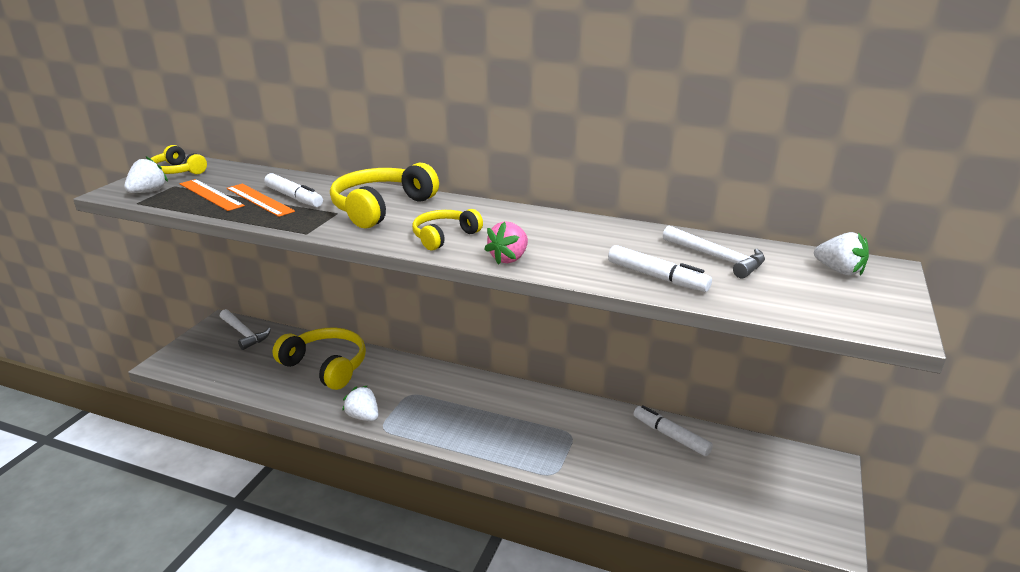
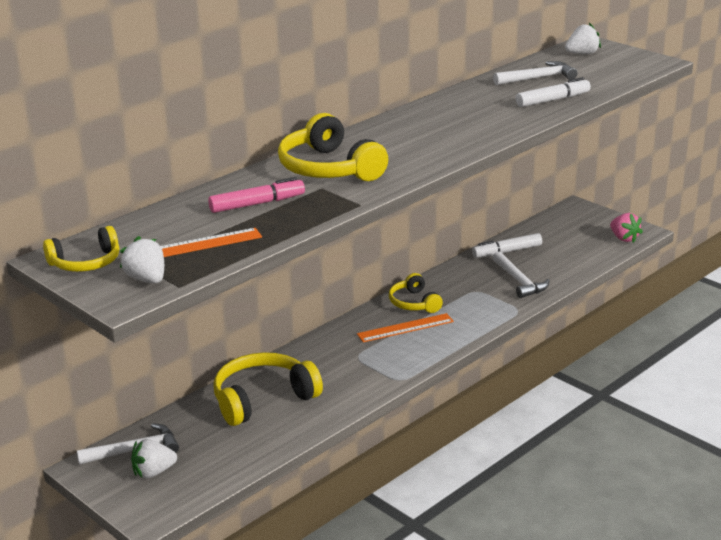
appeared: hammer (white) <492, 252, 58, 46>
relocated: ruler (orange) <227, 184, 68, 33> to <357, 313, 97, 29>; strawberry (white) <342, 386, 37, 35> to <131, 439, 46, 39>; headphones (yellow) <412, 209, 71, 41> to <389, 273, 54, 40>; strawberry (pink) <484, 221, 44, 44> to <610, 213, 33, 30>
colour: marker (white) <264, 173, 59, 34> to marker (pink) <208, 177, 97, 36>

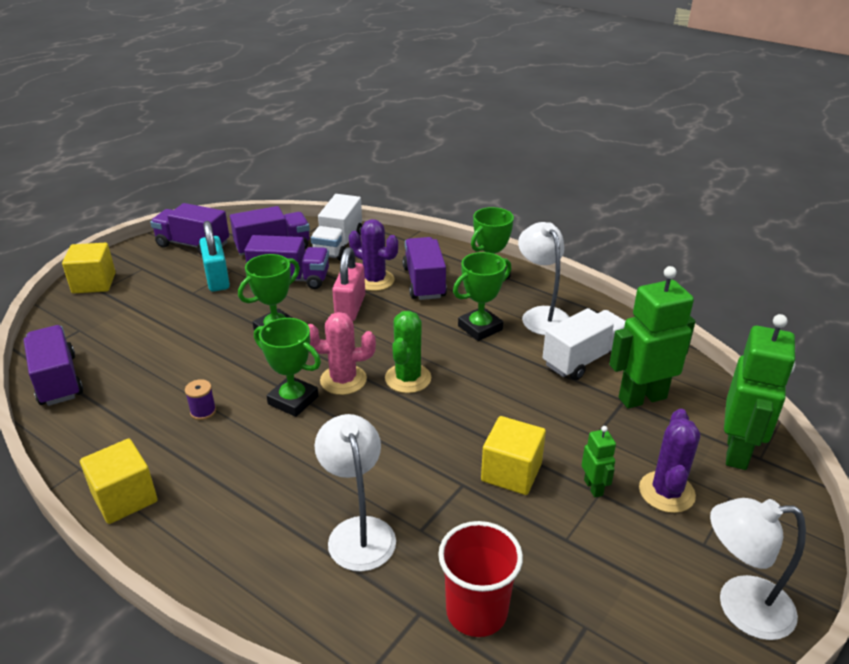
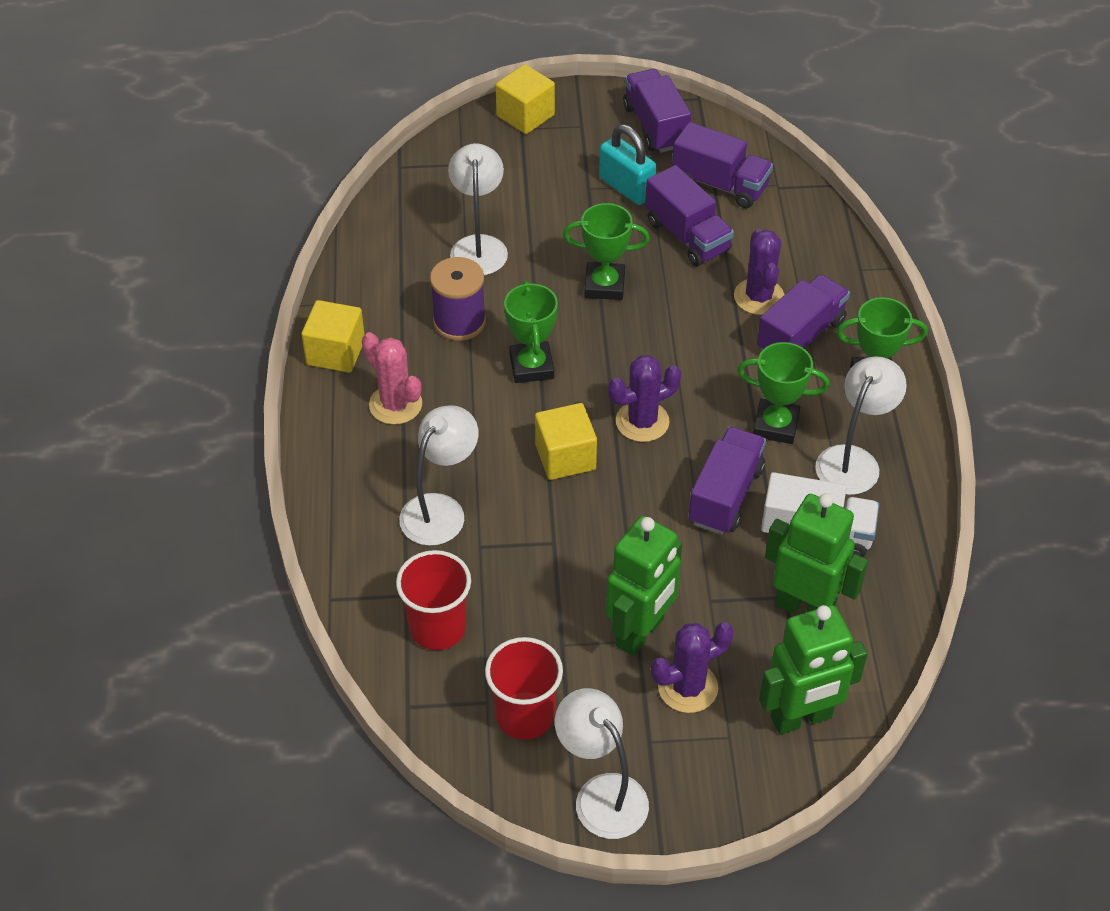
missing: truck (white) <311, 194, 51, 67>; padlock (pink) <332, 247, 33, 74>
appeared: lamp (white) <448, 143, 60, 132>; cup (red) <485, 637, 78, 103>
relocated: truck (purple) <24, 325, 59, 81> to <688, 427, 78, 108>; cactus (pink) <308, 312, 68, 83> to <362, 332, 60, 93>; cube (yellow) <481, 416, 65, 79> to <535, 403, 62, 77>
colour: cactus (green) <385, 311, 46, 82> to cactus (purple) <608, 355, 73, 87>
spun: padlock (turquoise) <199, 221, 31, 71> = <599, 124, 57, 81> 75 degrees counterclockwise
size: spool (purple) <185, 379, 31, 41> = <430, 257, 56, 84> x1.98; robot (green) <582, 426, 34, 71> = <606, 516, 76, 140> x2.10

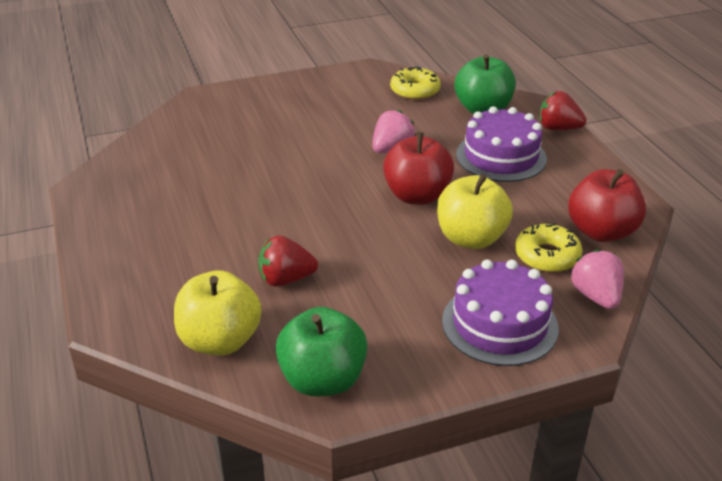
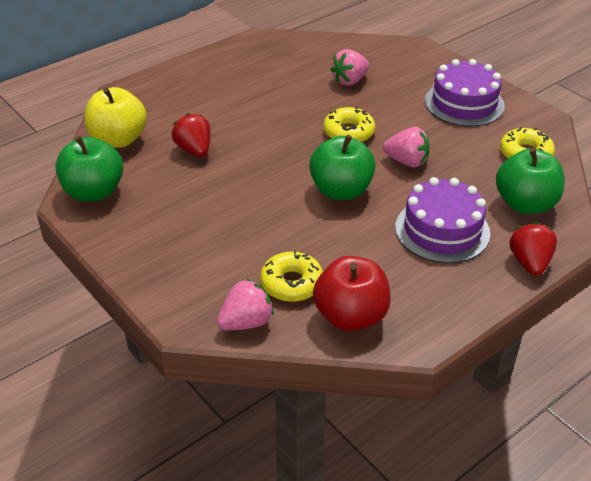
missing: apple (yellow) <437, 174, 76, 75>
appeared: donut (yellow) <323, 107, 52, 35>; strawberry (pink) <330, 49, 39, 37>
relocated: cake (purple) <442, 260, 117, 106> to <425, 59, 80, 68>
colour: apple (red) <383, 132, 71, 73> to apple (green) <309, 135, 67, 65>

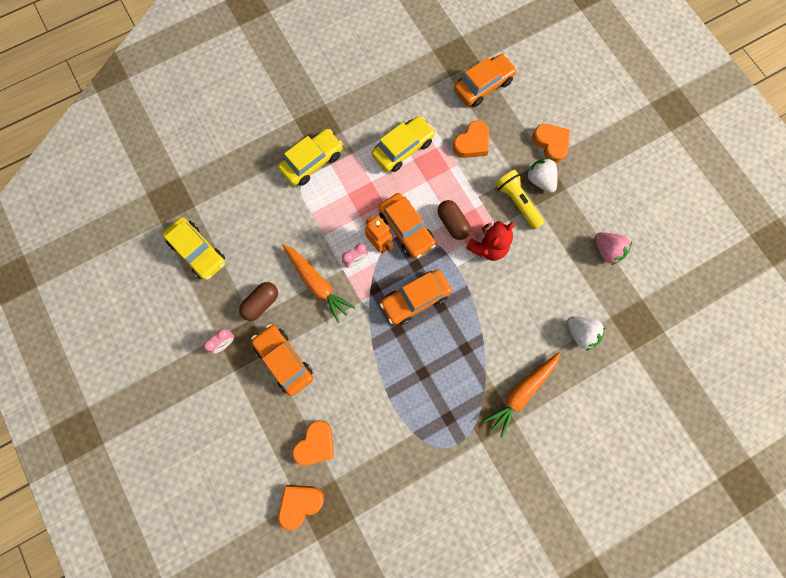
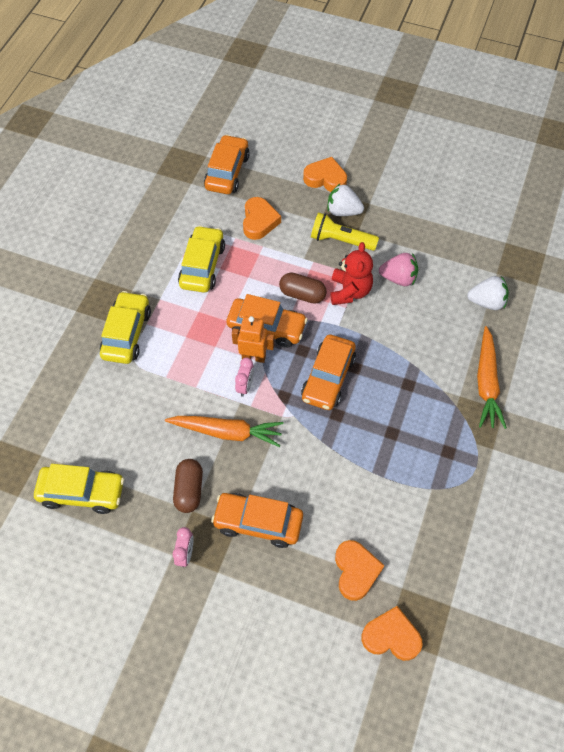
relocated: strawberry (pink) <595, 232, 37, 33> to <379, 253, 39, 33>
spun: heart (orange) <278, 485, 46, 45> = <361, 606, 62, 55> 90 degrees clockwise

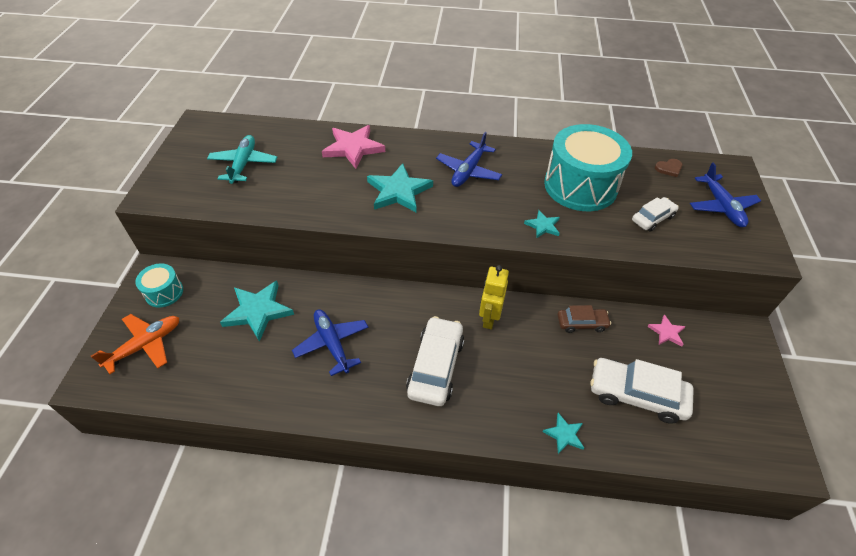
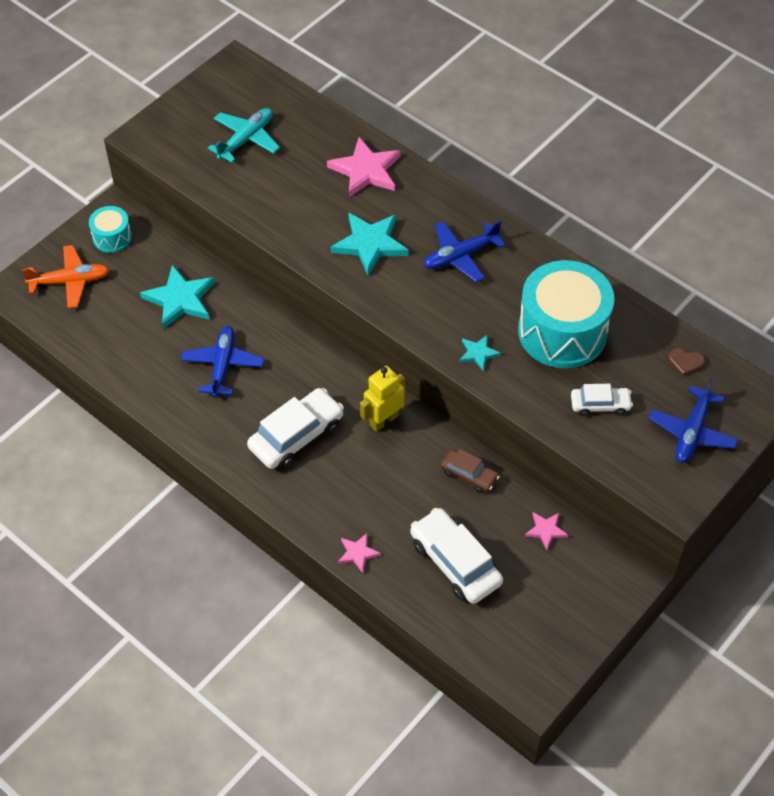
colour: star (turquoise) <542, 413, 42, 41> to star (pink) <338, 533, 43, 40>

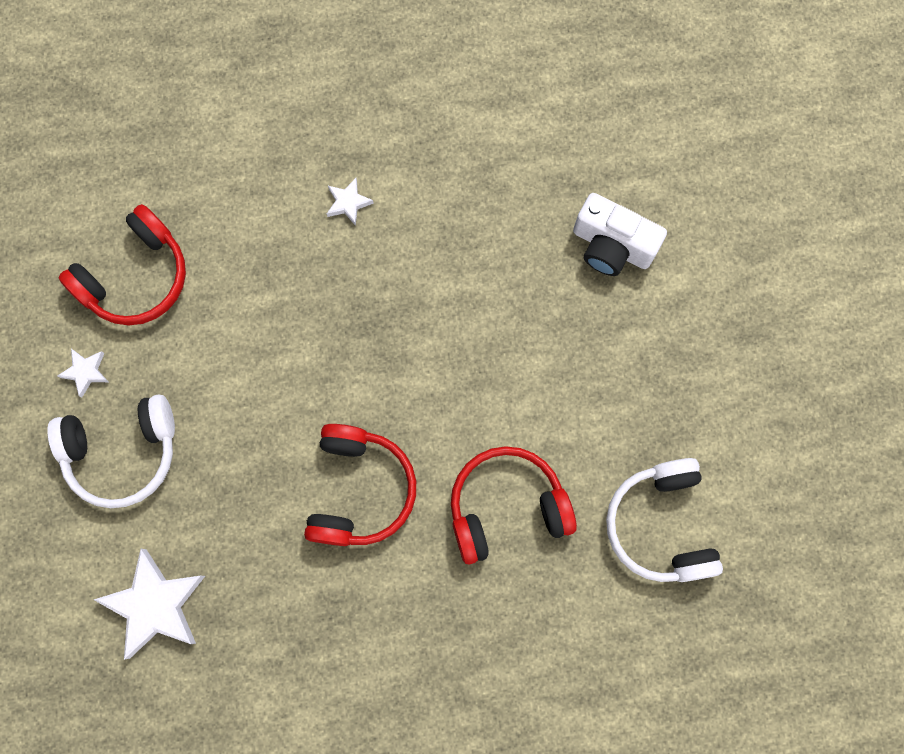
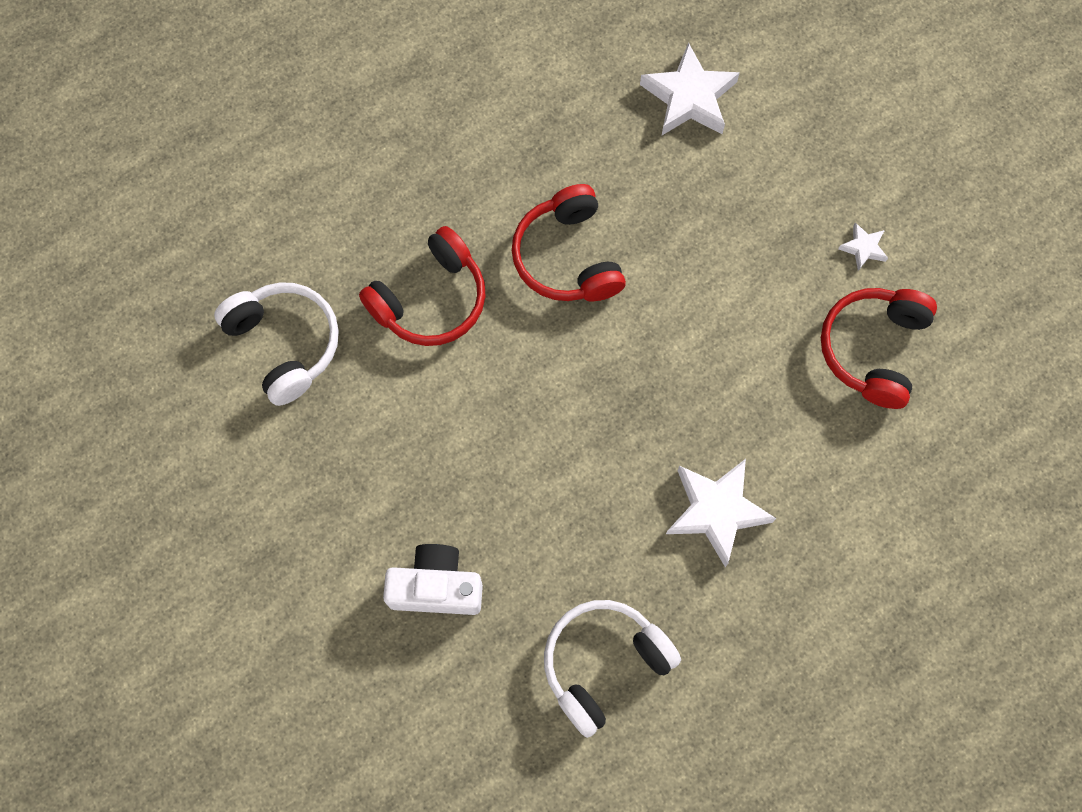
relocated: headphones (white) <47, 394, 128, 114> to <544, 600, 137, 138>
size: star (white) <327, 178, 47, 48> = <666, 459, 110, 108> x2.08

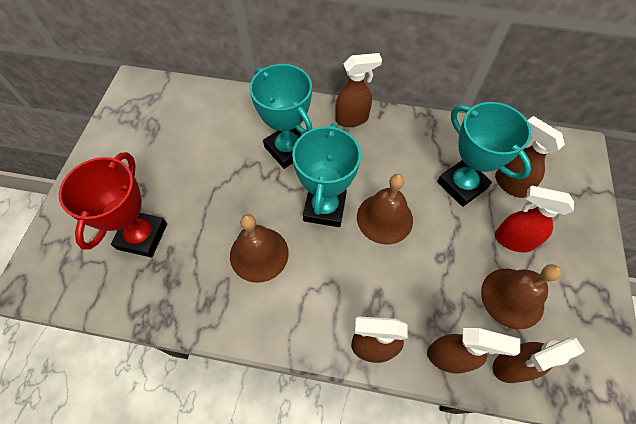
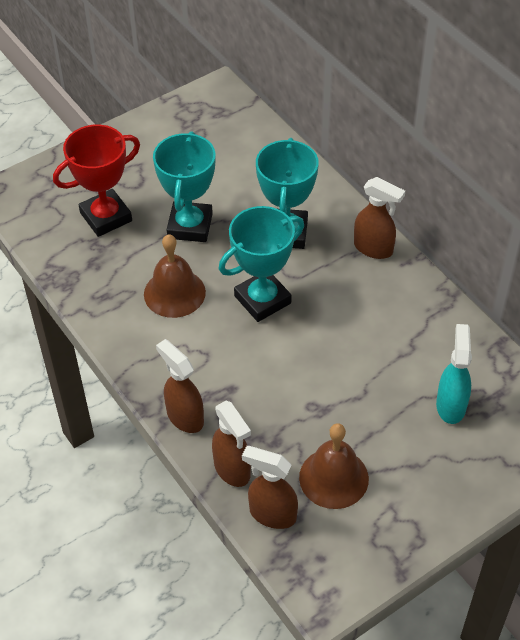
missing: bell (brown) <357, 174, 56, 70>; spray bottle (red) <495, 186, 79, 67>
relocated: trophy (turquoise) <437, 102, 94, 105> to <153, 131, 63, 111>
colour: spray bottle (brown) <495, 116, 70, 82> to spray bottle (turquoise) <436, 324, 36, 100>

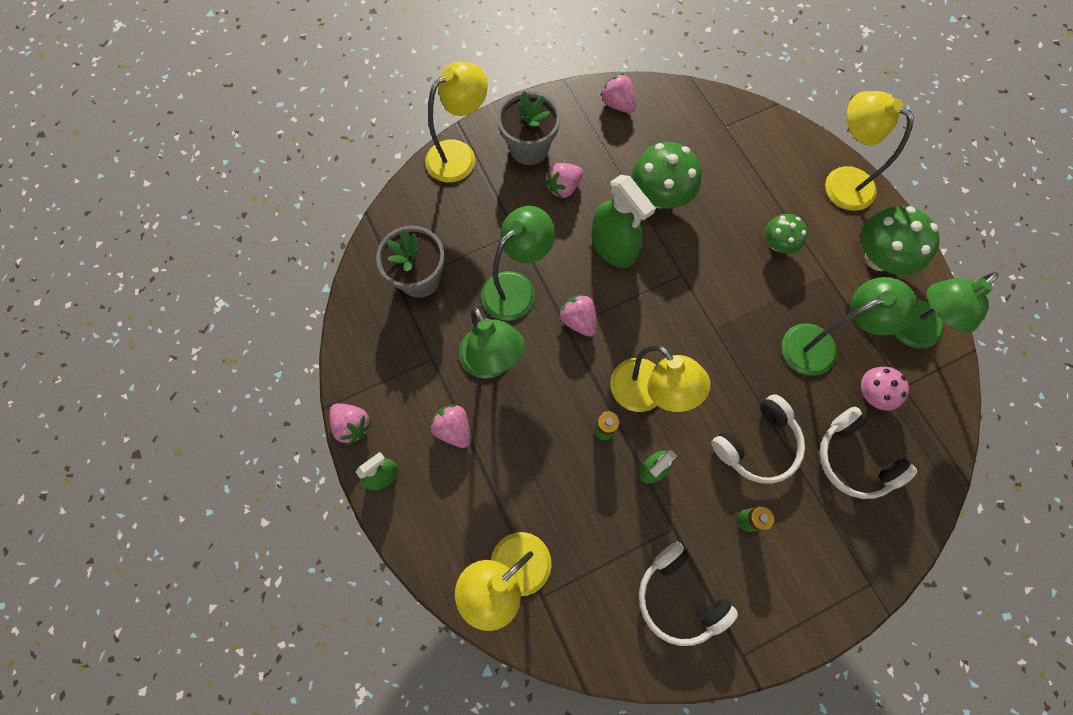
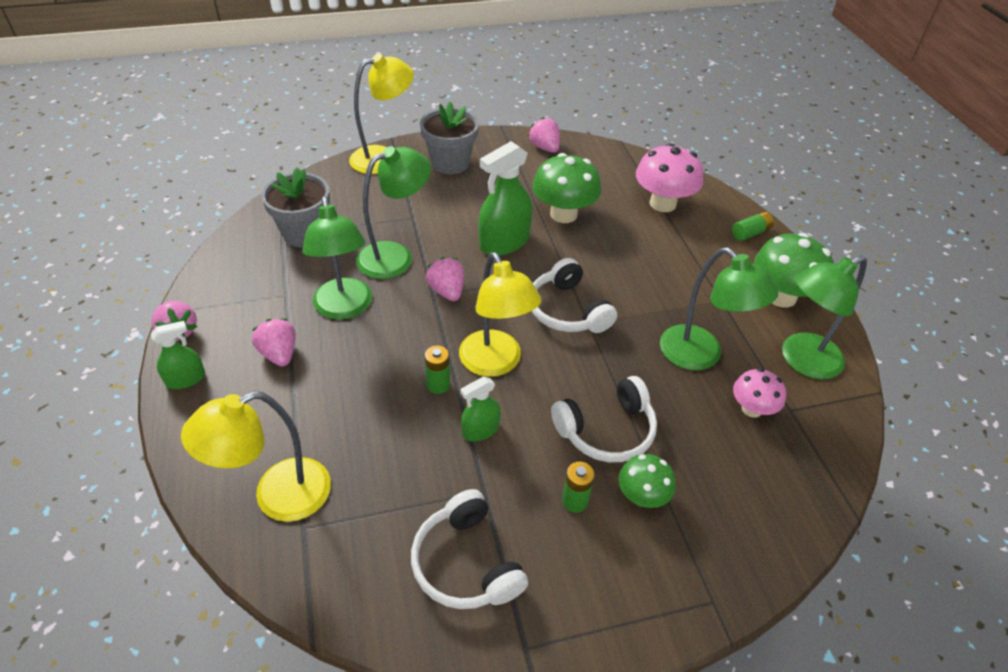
missing: strawberry (pink) <545, 163, 38, 36>
appeared: mushroom (pink) <636, 143, 67, 69>
relocated: mushroom (green) <765, 214, 43, 40> to <619, 454, 57, 54>; headphones (white) <819, 407, 98, 92> to <532, 258, 85, 75>
exchanged: lamp (yellow) <825, 91, 89, 120> to battery (green) <732, 212, 42, 29>
spun: spray bottle (green) <591, 175, 65, 93> = <479, 141, 53, 115> 75 degrees clockwise; lamp (green) <782, 277, 136, 99> = <660, 247, 118, 123> 60 degrees clockwise

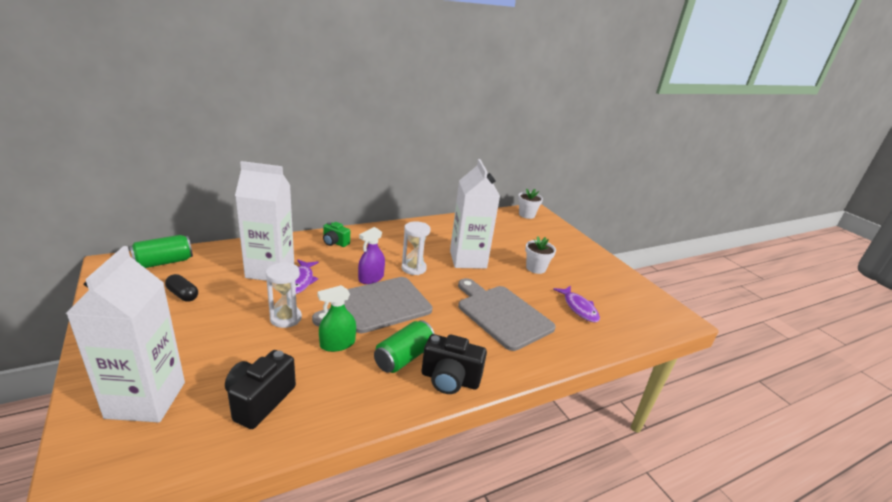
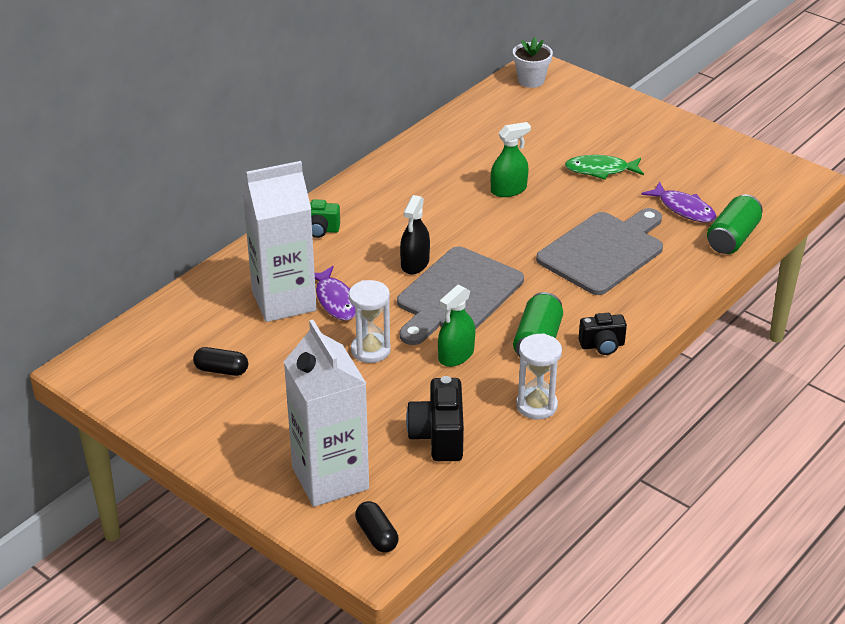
appeared: capsule (black) <355, 501, 43, 52>
relocated: can (green) <130, 235, 63, 33> to <707, 194, 56, 60>; hourglass (white) <402, 221, 29, 54> to <516, 333, 46, 87>
exchanged: carton (white) <450, 159, 50, 110> to spray bottle (green) <491, 122, 40, 75>; flower pot (white) <525, 236, 31, 38> to fish (green) <565, 155, 79, 25>
colour: spray bottle (purple) <358, 227, 27, 57> to spray bottle (black) <400, 195, 30, 79>
spun: cutting board (grey) <458, 278, 98, 73> = <536, 208, 127, 87> 105 degrees clockwise
size: camera (black) <422, 334, 65, 60> = <579, 313, 48, 42> x0.64

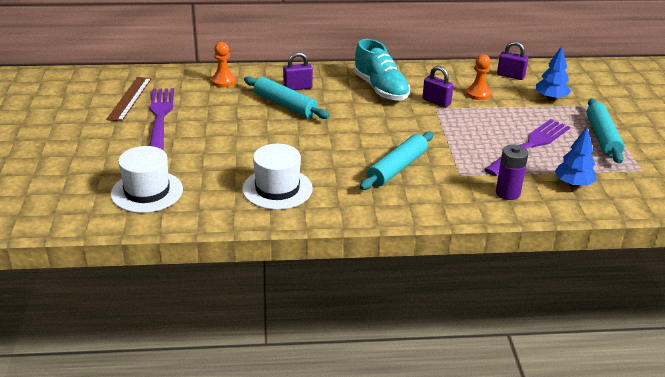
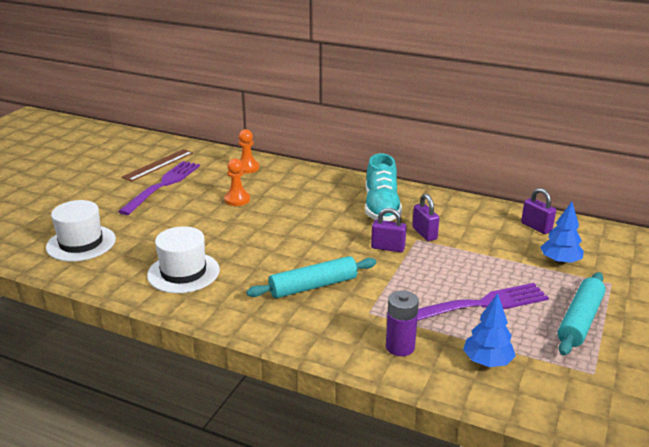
missing: rolling pin (turquoise) <244, 76, 85, 43>
relocated: padlock (purple) <283, 52, 30, 38> to <371, 208, 36, 44>; pawn (orange) <466, 54, 25, 46> to <224, 158, 26, 48>

